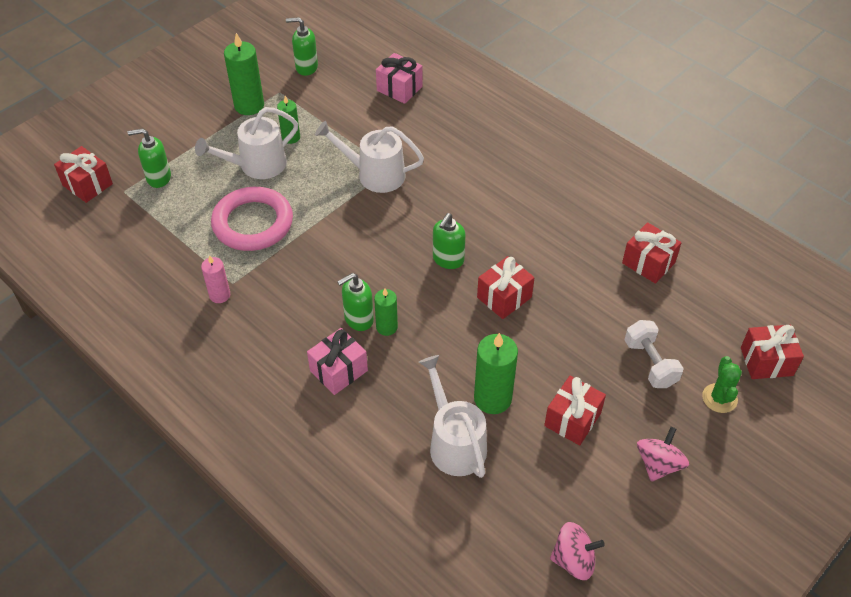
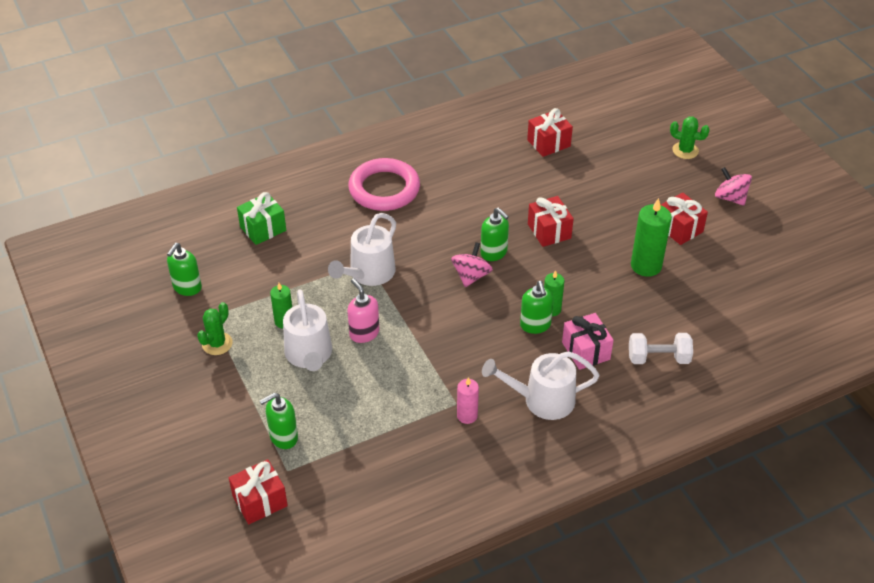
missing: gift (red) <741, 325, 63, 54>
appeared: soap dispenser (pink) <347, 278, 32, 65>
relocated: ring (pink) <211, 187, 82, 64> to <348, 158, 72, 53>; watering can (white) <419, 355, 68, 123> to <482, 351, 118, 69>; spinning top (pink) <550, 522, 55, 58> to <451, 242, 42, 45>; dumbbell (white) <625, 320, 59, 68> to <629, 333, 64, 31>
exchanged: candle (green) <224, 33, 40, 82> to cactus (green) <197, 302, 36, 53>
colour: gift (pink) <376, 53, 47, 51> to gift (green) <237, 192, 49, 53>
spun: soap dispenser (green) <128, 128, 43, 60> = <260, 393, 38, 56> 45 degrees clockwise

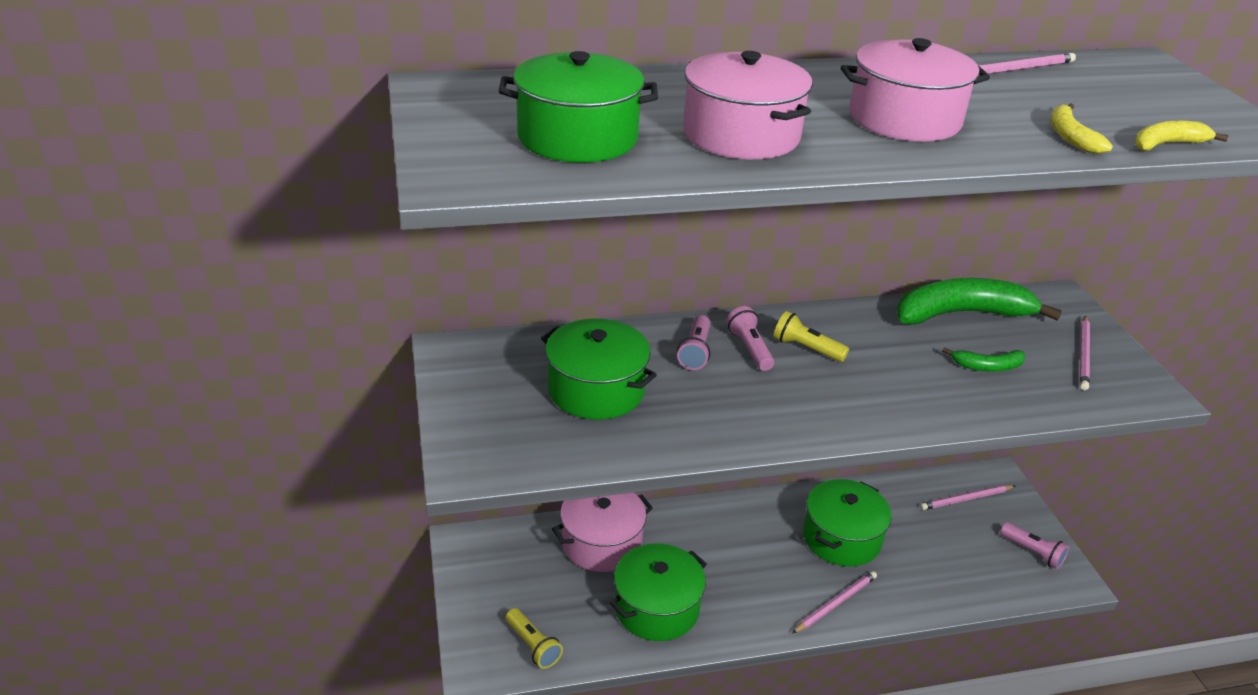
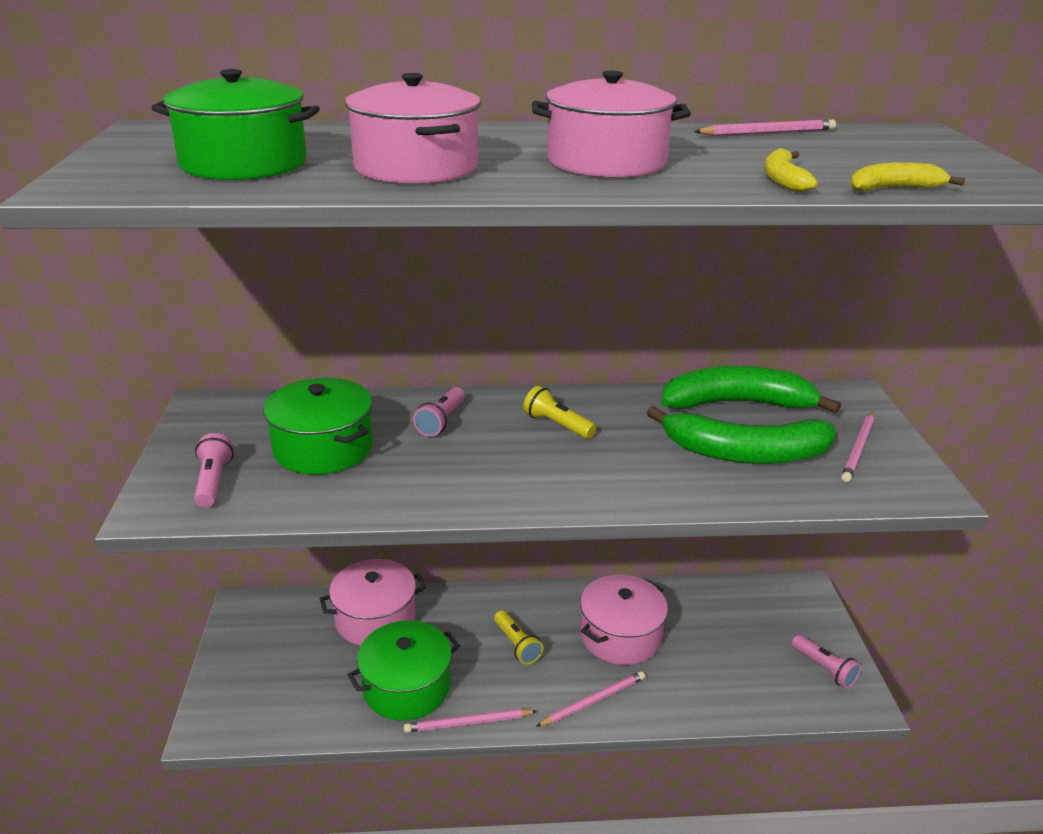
relocated: flashlight (yellow) <506, 608, 57, 61> to <494, 610, 49, 55>; flashlight (pink) <726, 306, 48, 65> to <194, 433, 40, 75>; pencil (pink) <920, 485, 95, 25> to <404, 709, 133, 24>
colour: pot (green) <803, 479, 89, 87> to pot (pink) <580, 575, 88, 90>
size: banana (green) <942, 347, 84, 25> = <646, 406, 190, 58> x2.14

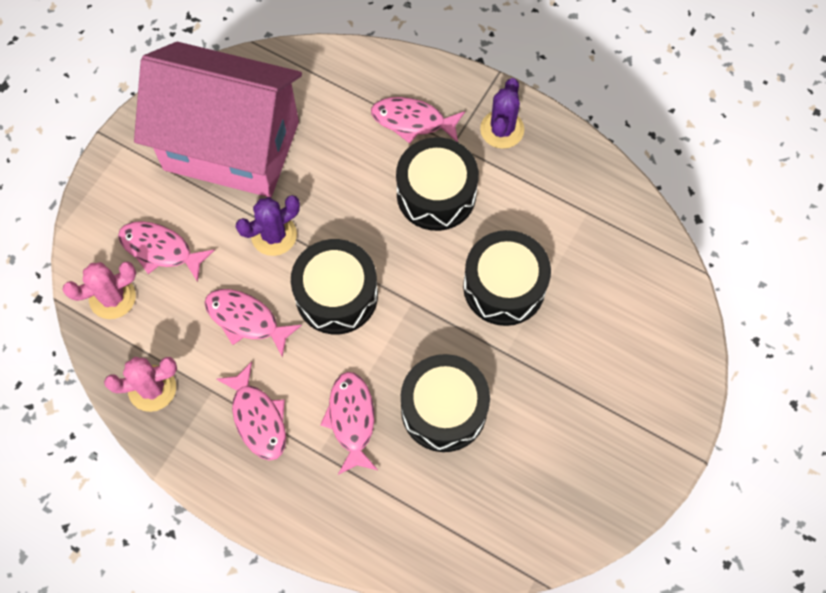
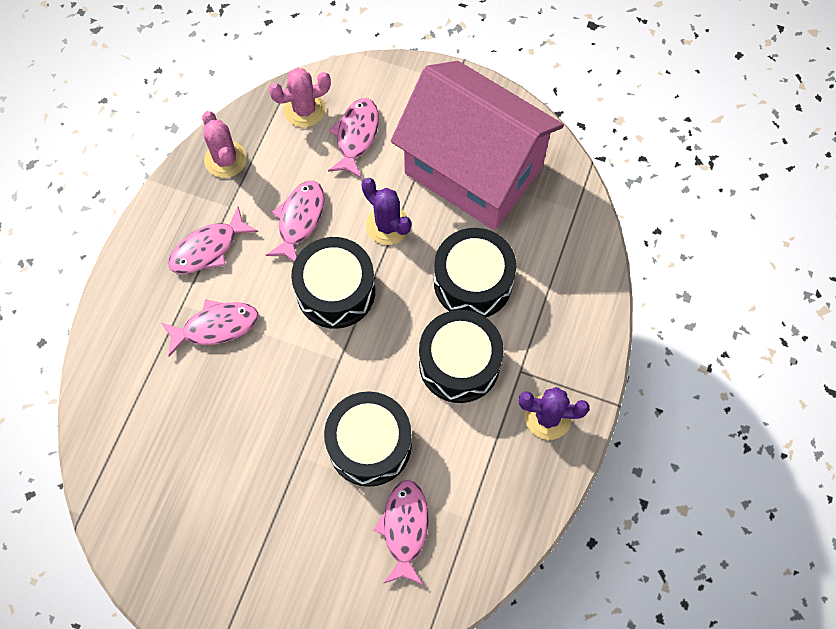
relocated: fish (pink) <371, 97, 94, 47> to <373, 480, 56, 105>; drum (black) <401, 354, 89, 98> to <434, 228, 82, 89>
spun: cactus (pink) <62, 261, 74, 58> = <269, 68, 62, 59> 75 degrees counterclockwise; house (pink) <134, 42, 168, 156> = <391, 61, 173, 169> 60 degrees counterclockwise

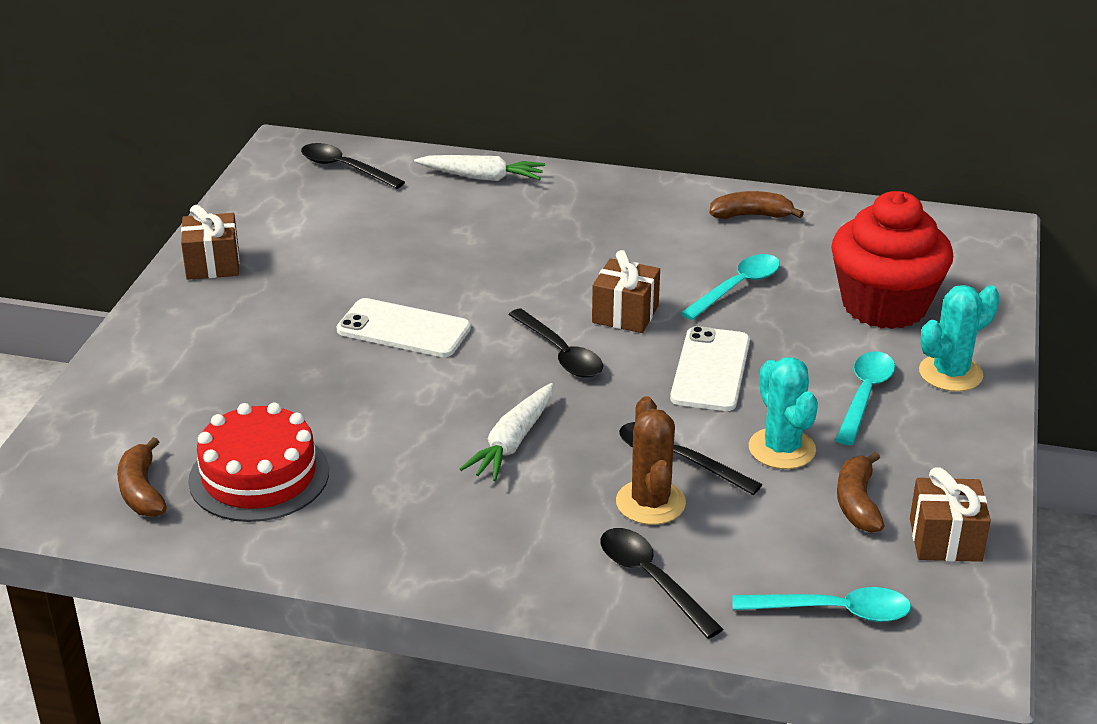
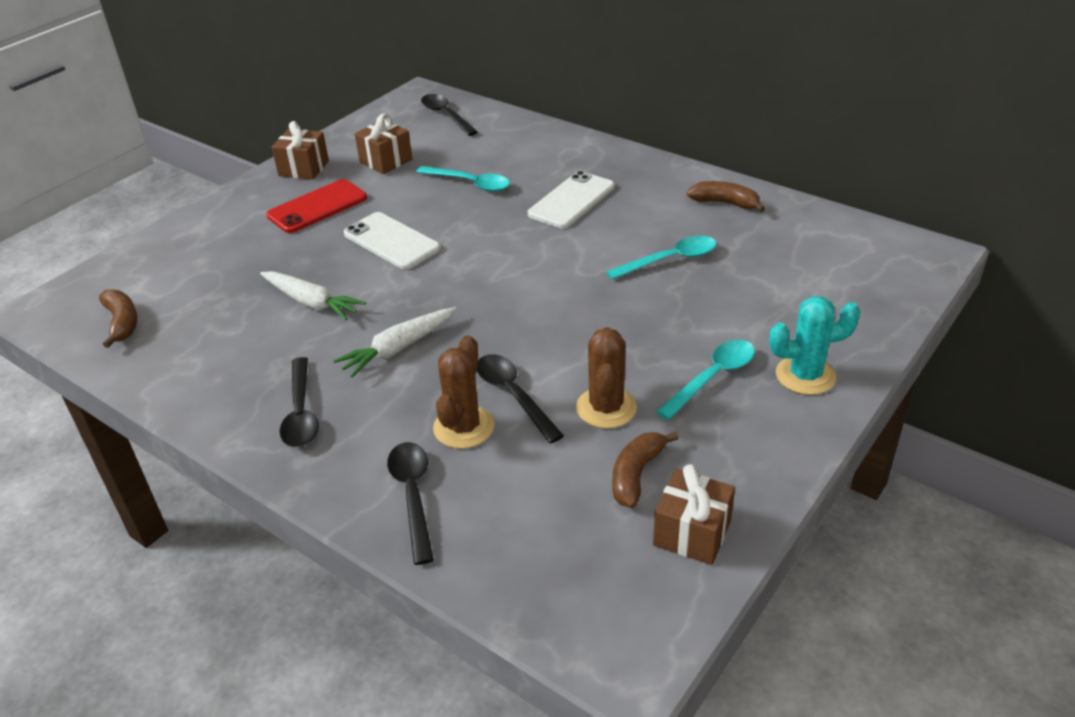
missing: cake (red) <188, 402, 141, 120>; cupcake (red) <831, 191, 122, 138>
appeared: phone (red) <266, 179, 101, 54>
relocated: carrot (white) <414, 155, 131, 26> to <260, 271, 106, 49>; spoon (black) <508, 308, 95, 70> to <279, 357, 40, 90>; gift (brown) <592, 250, 68, 83> to <355, 113, 57, 61>; phone (white) <670, 326, 80, 85> to <528, 171, 86, 57>; spoon (turquoise) <732, 587, 179, 35> to <416, 166, 94, 26>
colour: cactus (turquoise) <749, 357, 69, 112> to cactus (brown) <576, 327, 61, 101>
spun: banana (brown) <117, 437, 50, 80> = <99, 289, 39, 59> 150 degrees clockwise

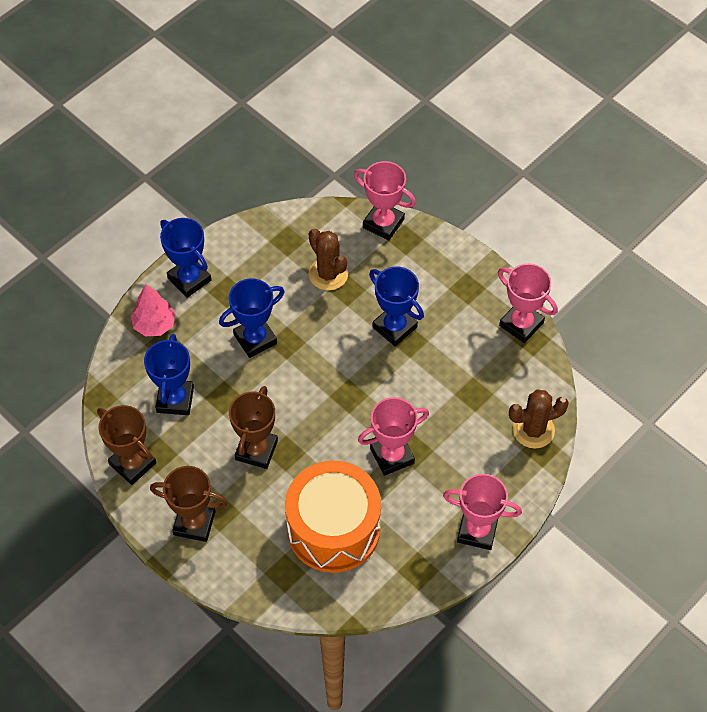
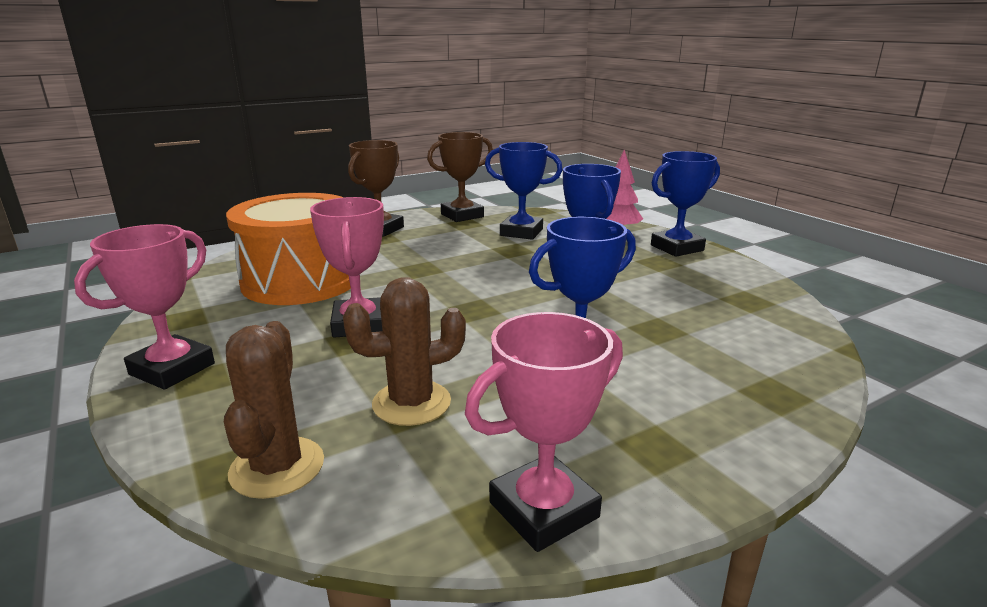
missing: trophy (brown) <229, 386, 49, 83>; trophy (pink) <354, 161, 62, 80>
relocated: cactus (brown) <309, 229, 39, 62> to <343, 277, 123, 149>

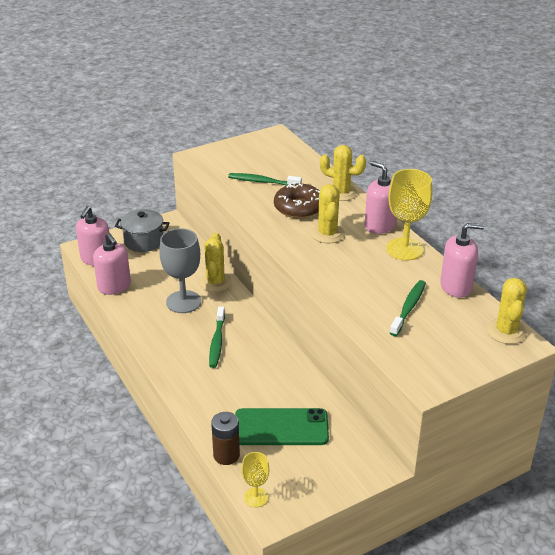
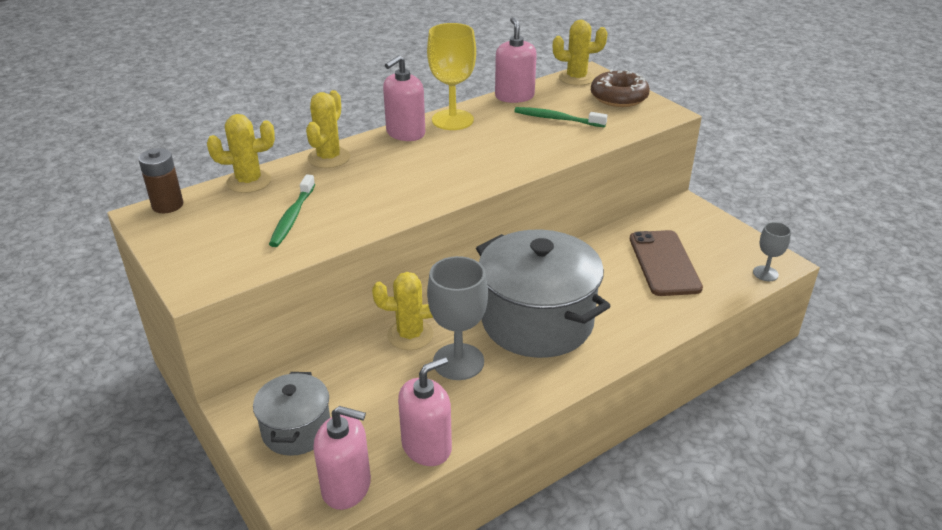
relocated: battery (brown) <211, 412, 29, 53> to <138, 148, 46, 65>; donut (brown) <274, 182, 46, 37> to <591, 69, 59, 38>; cactus (yellow) <311, 184, 34, 59> to <207, 114, 68, 79>
exchanged: toothbrush (green) <209, 306, 16, 62> to pot (grey) <476, 230, 134, 128>
colour: phone (green) <235, 408, 94, 37> to phone (brown) <630, 230, 73, 66>; goblet (yellow) <242, 452, 27, 55> to goblet (grey) <753, 222, 38, 59>

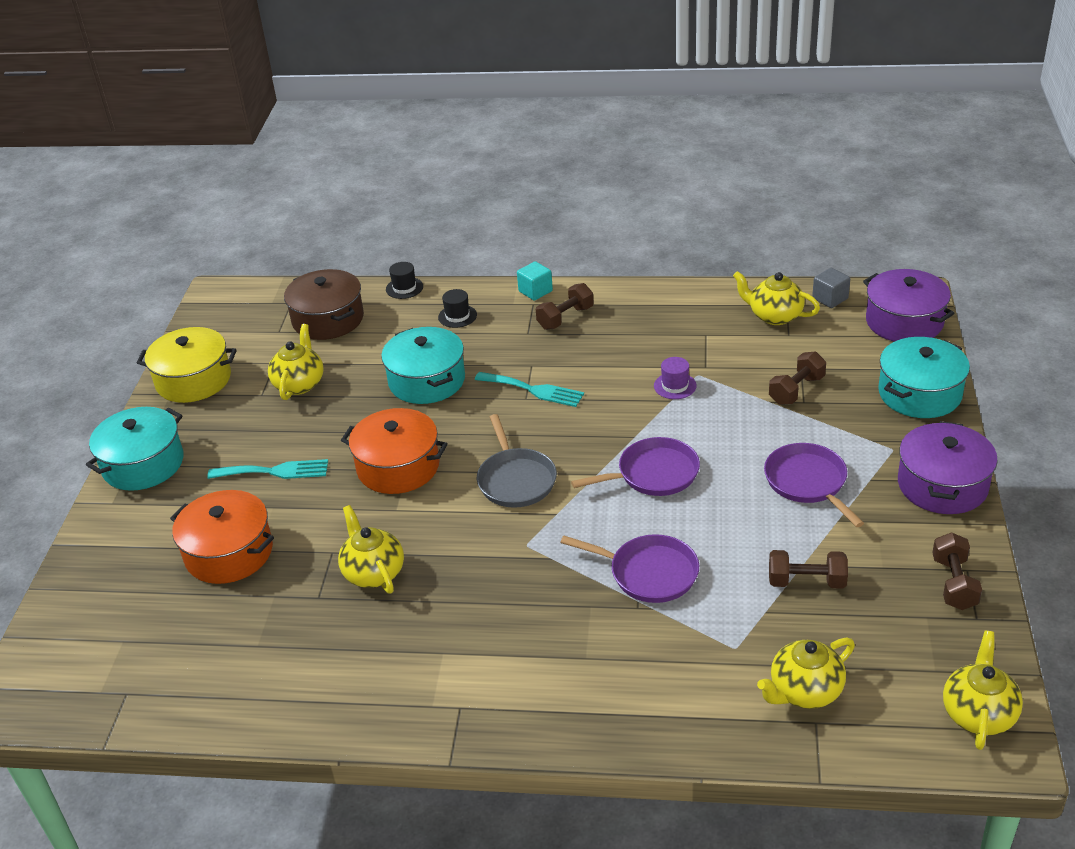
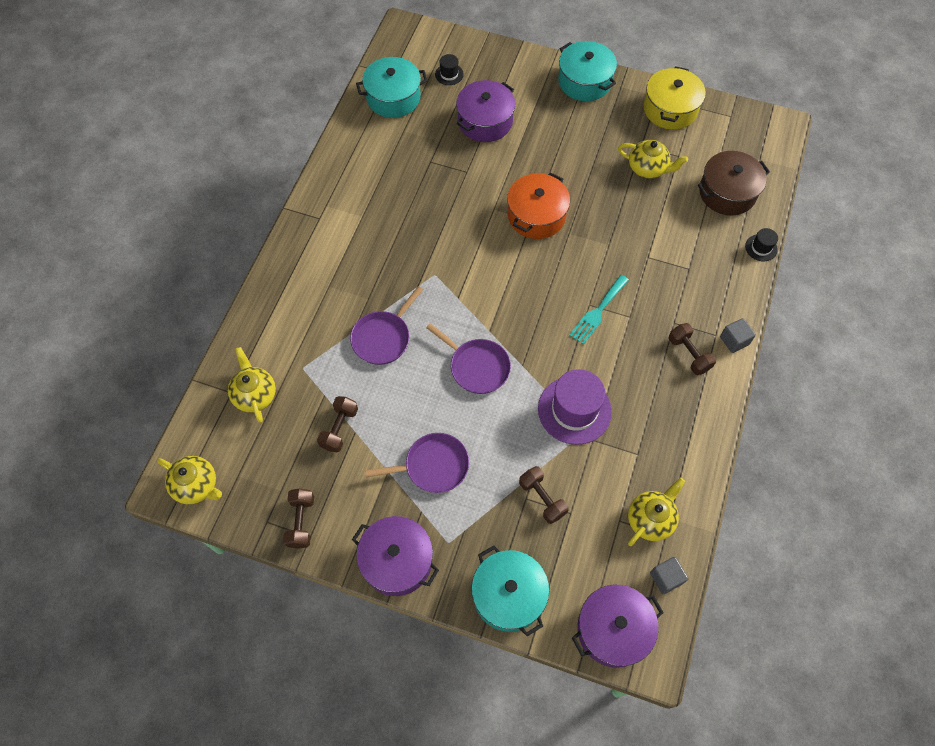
missing: fork (turquoise) <207, 459, 121, 20>; teapot (yellow) <338, 505, 66, 89>; pan (grey) <477, 414, 80, 94>
relocated: pot (turquoise) <381, 327, 84, 77> to <356, 57, 72, 61>; hat (black) <438, 289, 39, 39> to <435, 54, 29, 31>
colour: pot (orange) <170, 490, 104, 94> to pot (purple) <456, 80, 59, 62>; cube (turquoise) <517, 261, 36, 40> to cube (grey) <720, 318, 36, 35>
spun: pan (purple) <571, 437, 129, 59> = <426, 323, 85, 71> 45 degrees counterclockwise; dumbbell (brown) <932, 532, 50, 78> = <283, 488, 31, 61> 75 degrees clockwise
size: hat (purple) <654, 357, 43, 42> = <538, 369, 74, 76> x2.11

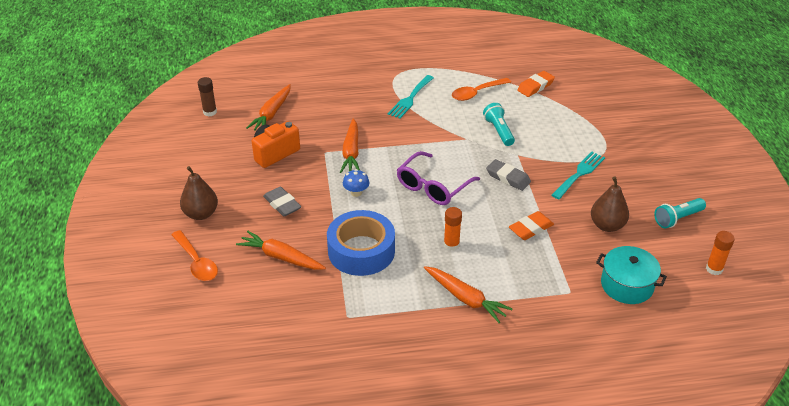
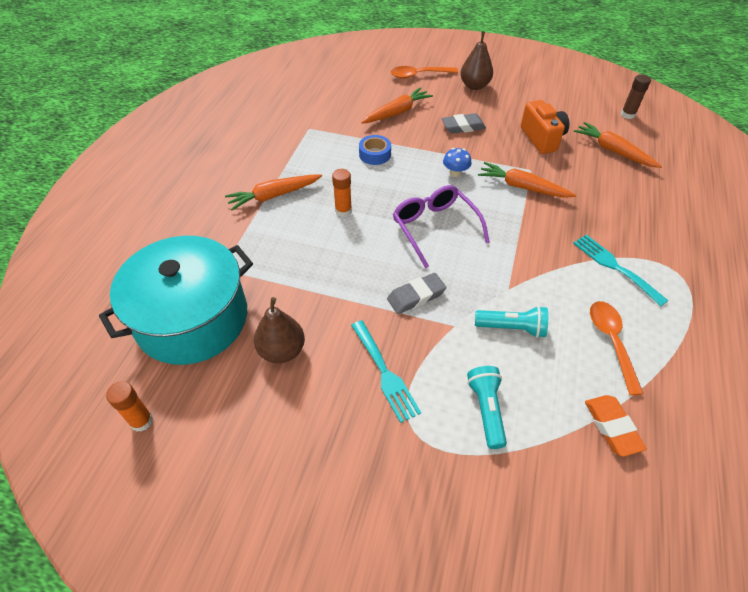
missing: eraser (orange) <509, 211, 45, 29>
relocated: flashlight (turquoise) <654, 198, 52, 30> to <467, 366, 40, 83>
size: tape (blue) <327, 210, 68, 66> = <359, 135, 32, 30> x0.50; pot (turquoise) <596, 246, 71, 58> = <99, 236, 154, 129> x1.80

